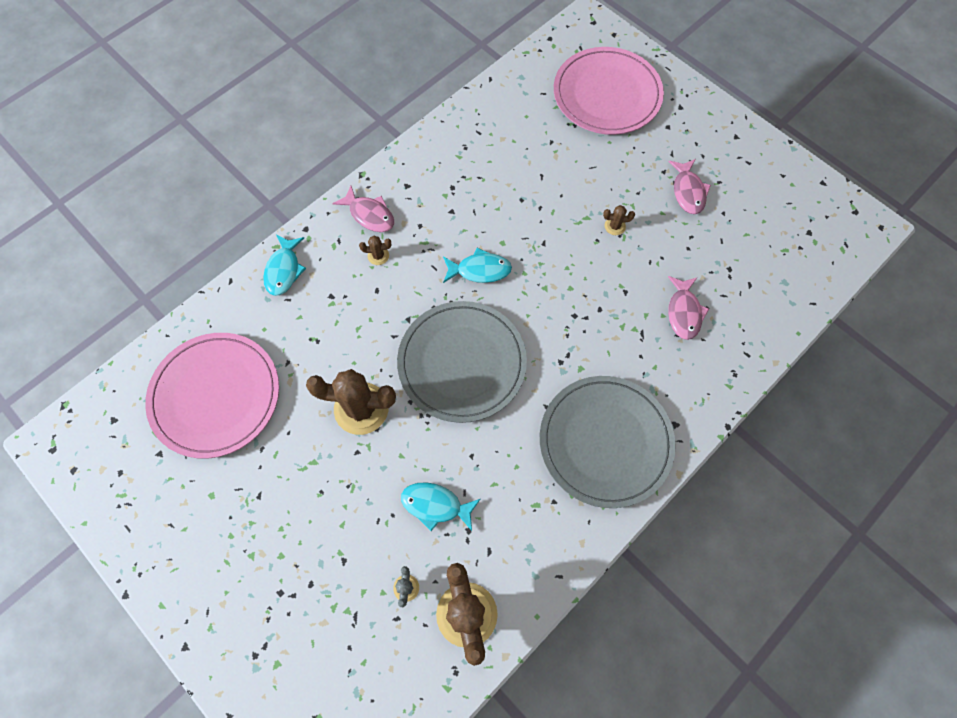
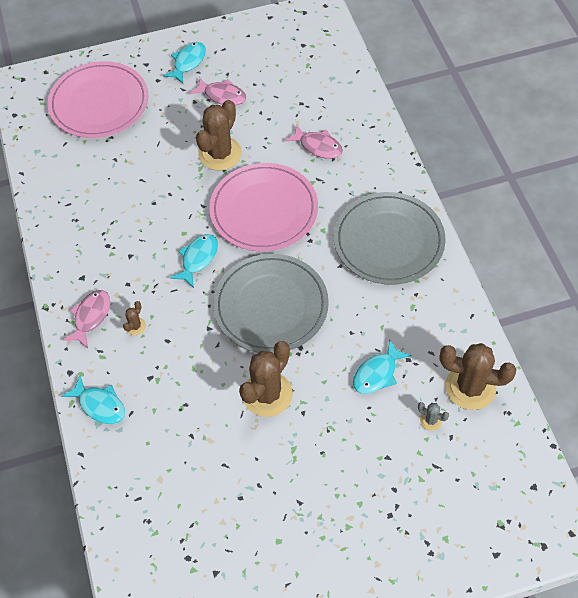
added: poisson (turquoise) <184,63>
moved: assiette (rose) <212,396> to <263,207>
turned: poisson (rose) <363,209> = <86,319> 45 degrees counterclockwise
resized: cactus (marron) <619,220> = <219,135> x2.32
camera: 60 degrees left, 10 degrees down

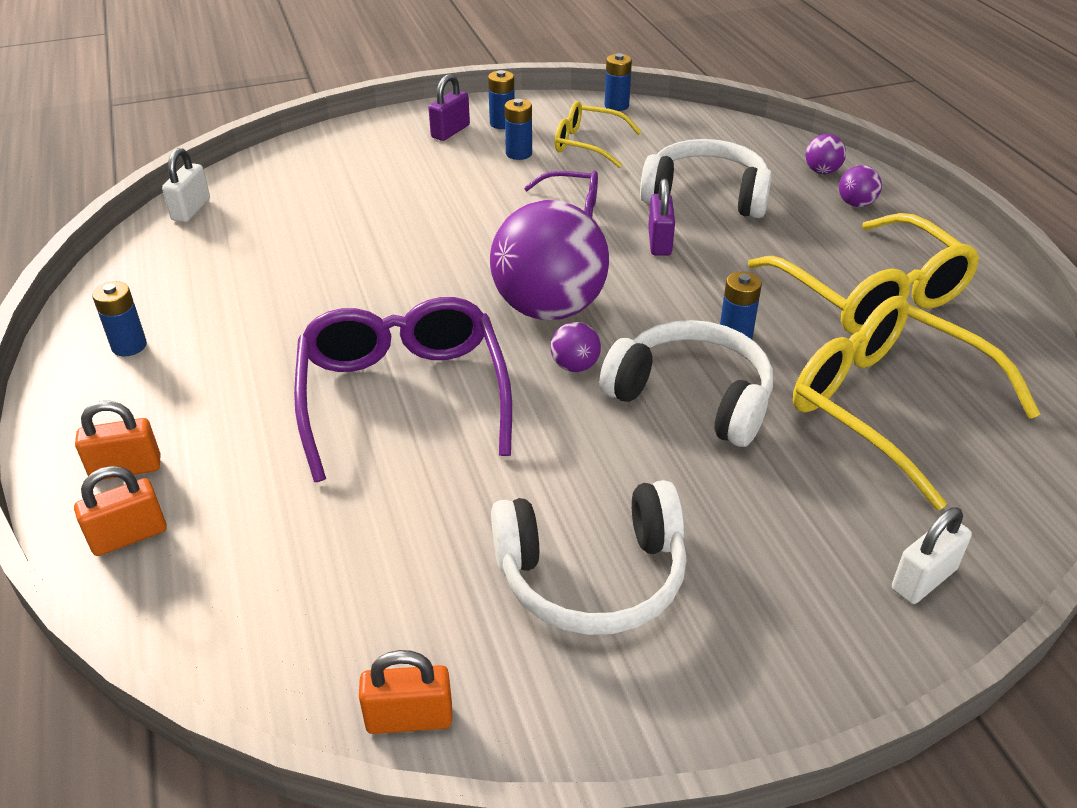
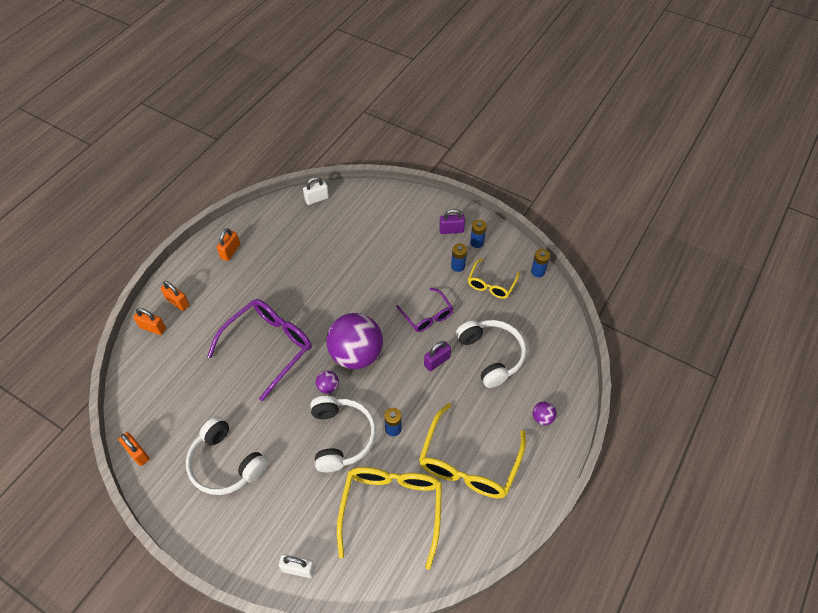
removed: balle (violet) <826,154>
replaced: pile (bleu) <119,318> to cadenas (orange) <228,244>
turned: lunettes (jaune) <598,134> = <494,278> 135 degrees counterclockwise
camera: 50 degrees right, 15 degrees up

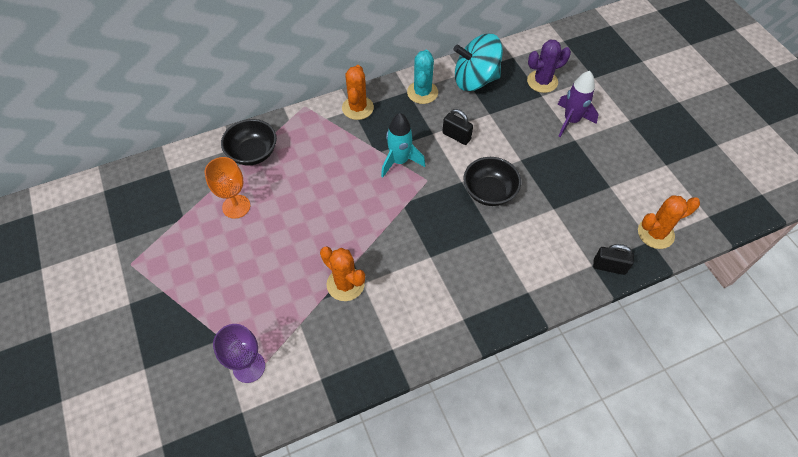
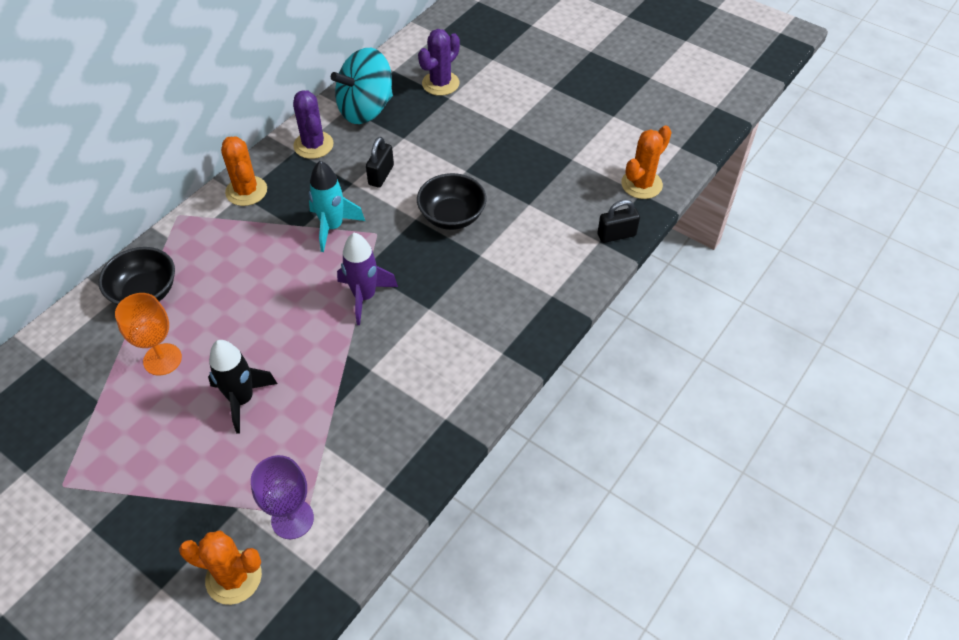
added: fusée (noir) <242,387>
moved: cactus (orange) <342,274> to <220,567>; fusée (violet) <577,104> to <367,279>
recoloured: cactus (turquoise) <422,77> to cactus (violet) <313,124>
turned: cadenas (noir) <457,127> = <380,162> 75 degrees counterclockwise
camera: 30 degrees left, 5 degrees down

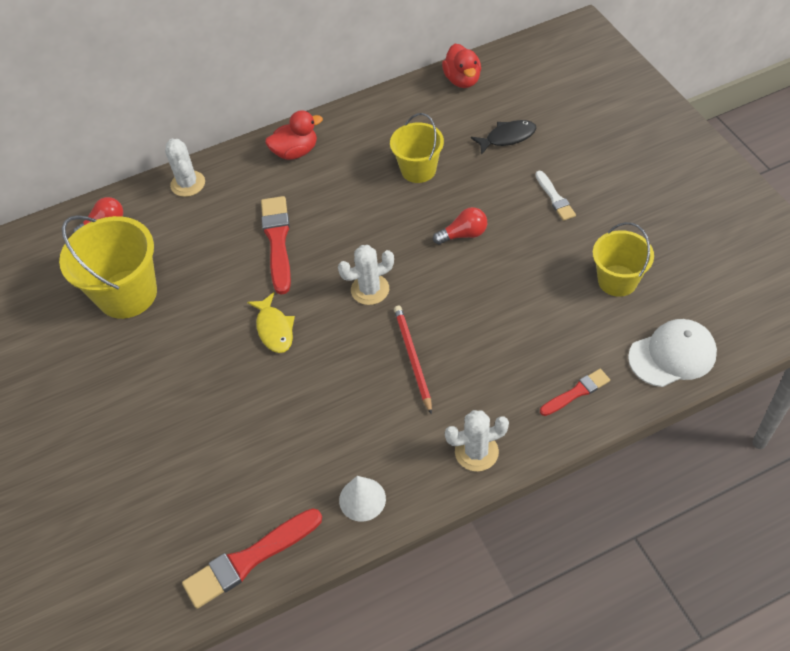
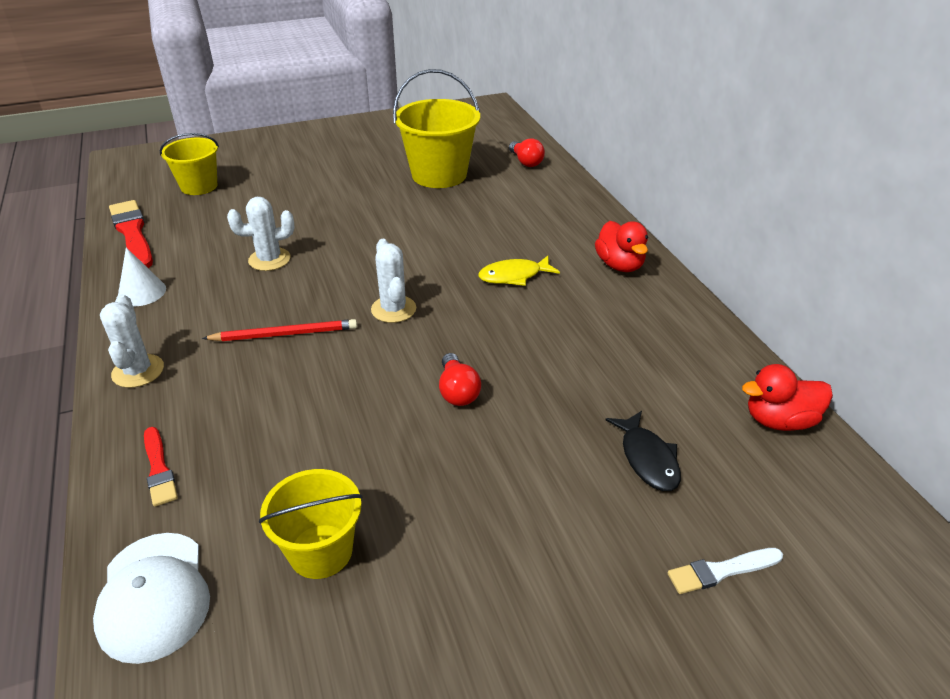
removed: pinceau (rouge) <276,245>
moved: cactus (blanc) <185,168> to <261,234>; poisson (jaune) <271,322> to <519,271>; seau (jaune) <417,148> to <189,164>; pinceau (blanc) <555,196> to <725,571>
camera: 90 degrees right, 15 degrees down

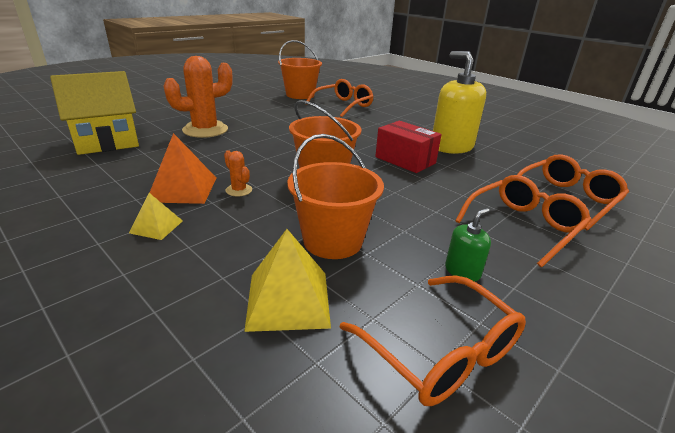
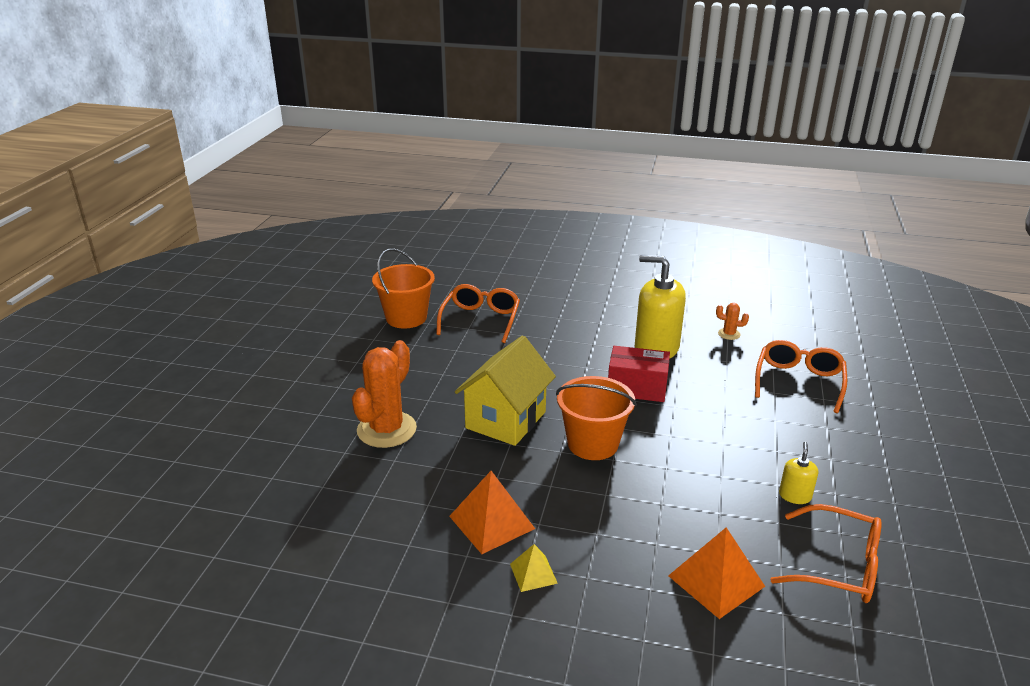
removed: seau (orange) <335,196>; lunettes (orange) <523,221>
moved: maison (jaune) <94,113> to <505,390>; cactus (orange) <238,173> to <732,321>
recoloured: pyramide (jaune) <287,280> to pyramide (orange) <716,573>; distributeur de savon (vert) <468,245> to distributeur de savon (jaune) <798,473>
camera: 30 degrees left, 0 degrees up

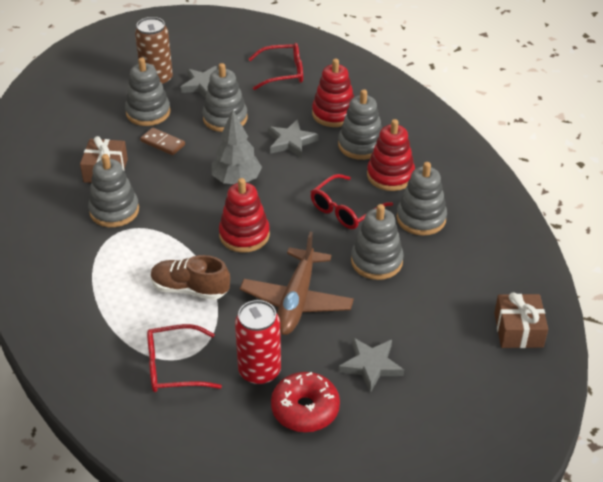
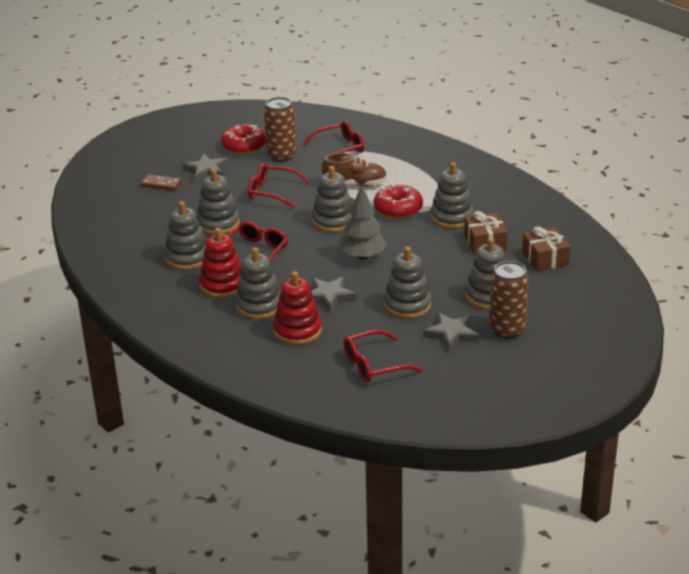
added: beignet (rouge) <398,201>
moved: domino (marron) <162,141> to <161,182>; cadeau (marron) <521,320> to <546,248>
replaced: avion (marron) <297,283> to lunettes (rouge) <279,185>
recoloured: jouet à empiler (rouge) <244,215> to jouet à empiler (gris) <332,199>; canette (rouge) <258,342> to canette (marron) <280,129>
camera: 165 degrees right, 10 degrees down

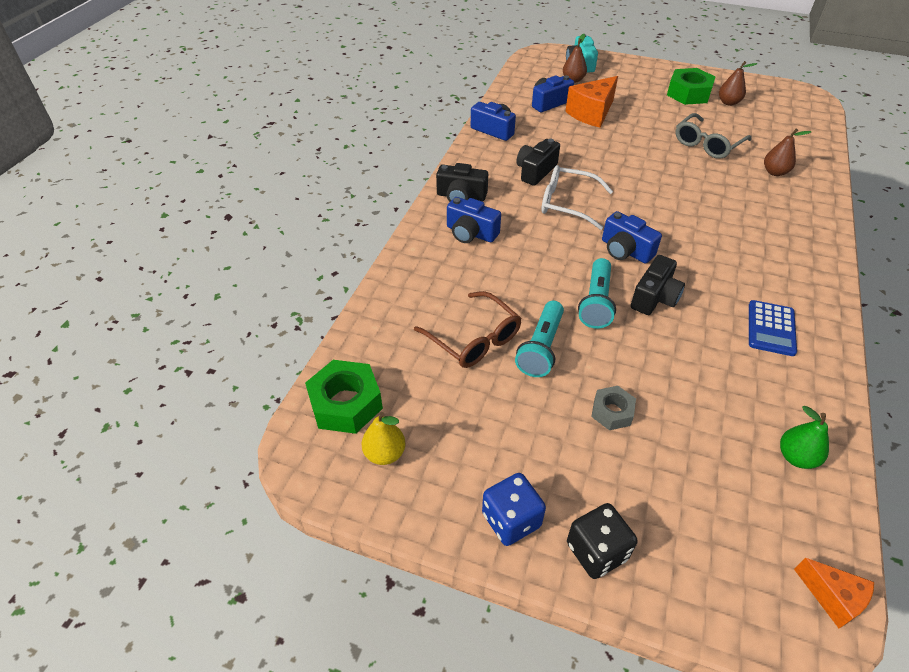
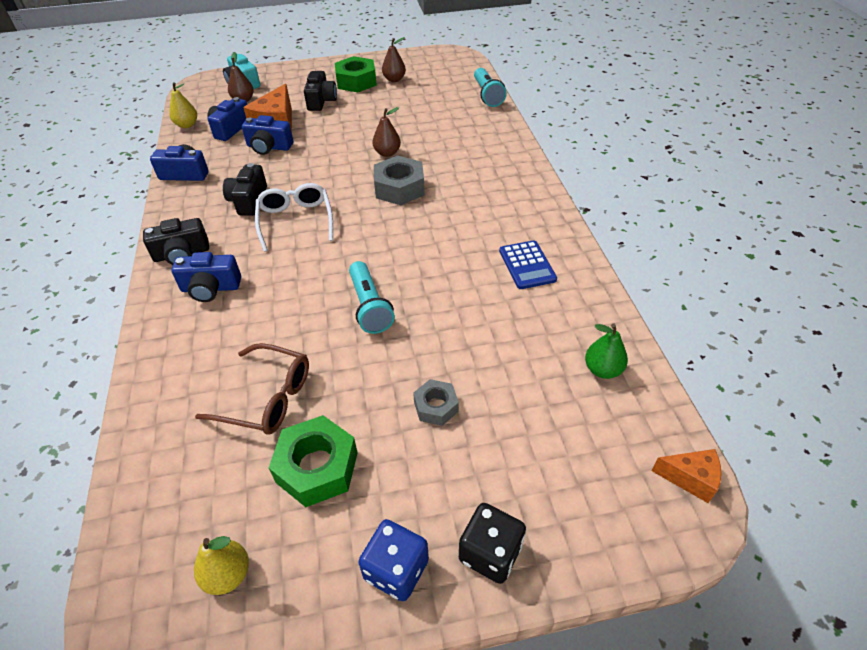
removed: lunettes (gris) <713,136>
added: poire (jaune) <183,105>; écrou (gris) <399,180>
moved: écrou (vert) <344,397> to <313,461>; lampe de poche (turquoise) <539,339> to <490,87>; appareil photo (bleu) <632,237> to <267,135>; appareil photo (noir) <658,285> to <320,91>; poire (marron) <787,152> to <386,132>
turned: lunettes (blanc) <577,197> = <294,217> 90 degrees clockwise
camera: 30 degrees left, 0 degrees up

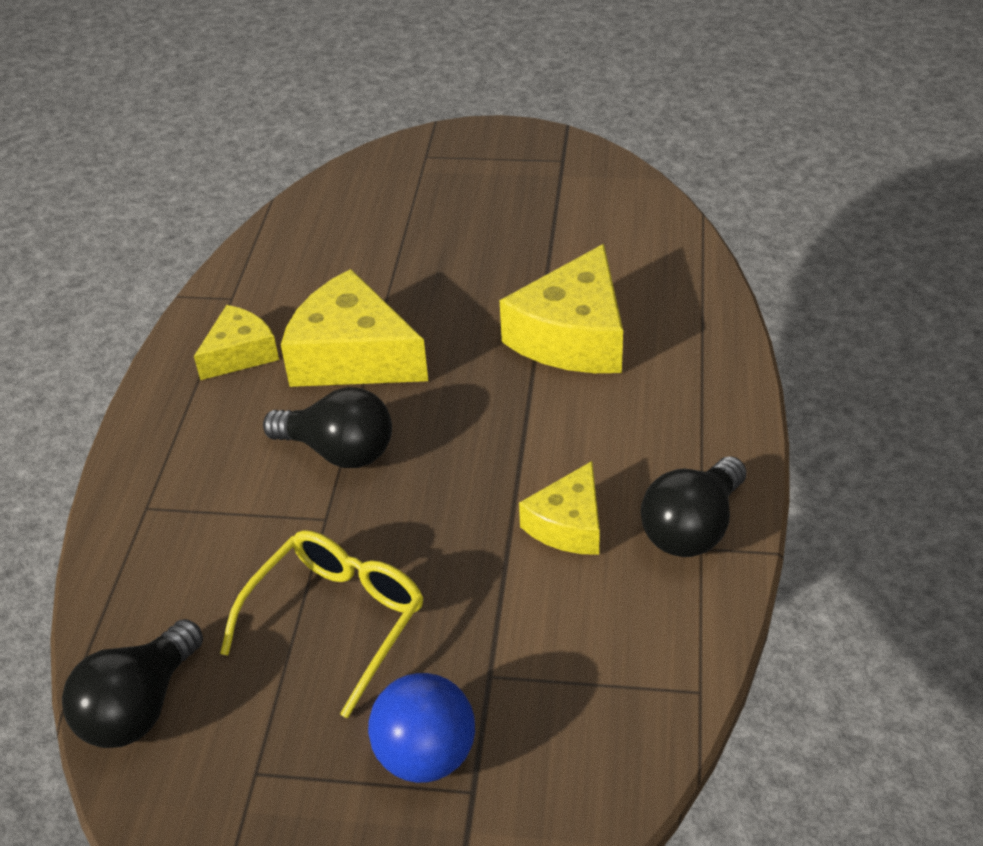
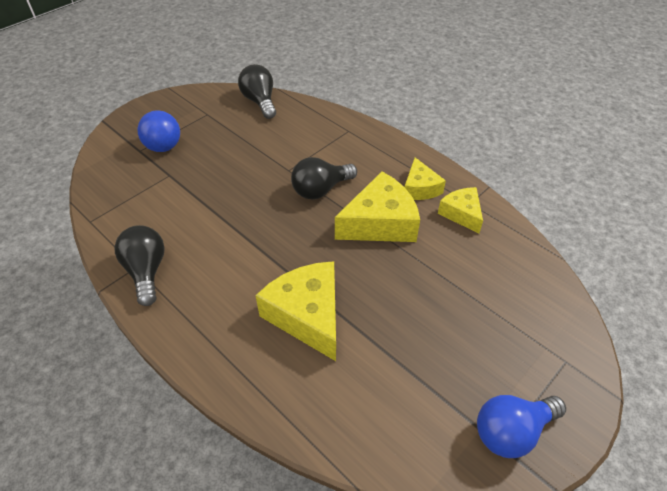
removed: lunettes (jaune) <322,624>
added: ampoule (bleu) <521,426>
moved: fromage (jaune) <559,508> to <460,210>
camera: 125 degrees right, 5 degrees up

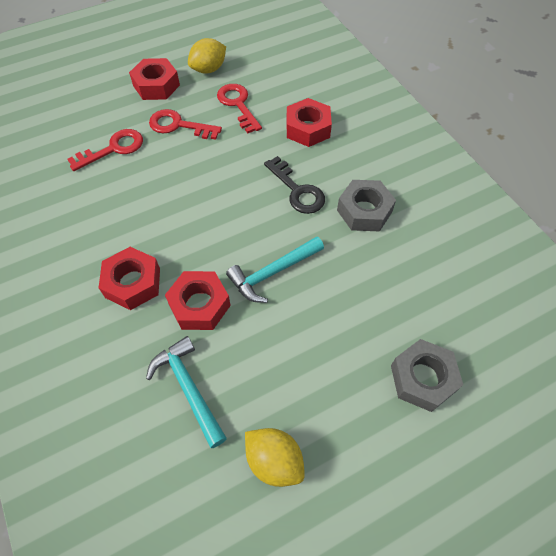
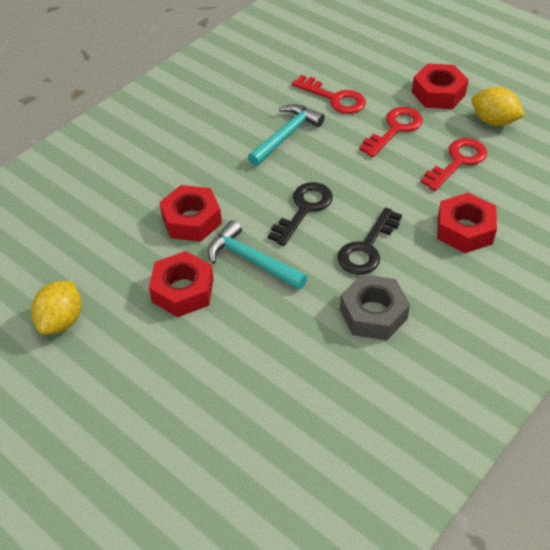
removed: écrou (gris) <427,375>
added: clé (noir) <300,214>
moved: écrou (rouge) <129,278> to <181,284>; marteau (turquoise) <186,392> to <286,135>
turned: clé (rouge) <185,124> = <391,132> 45 degrees clockwise
camera: 70 degrees right, 10 degrees down

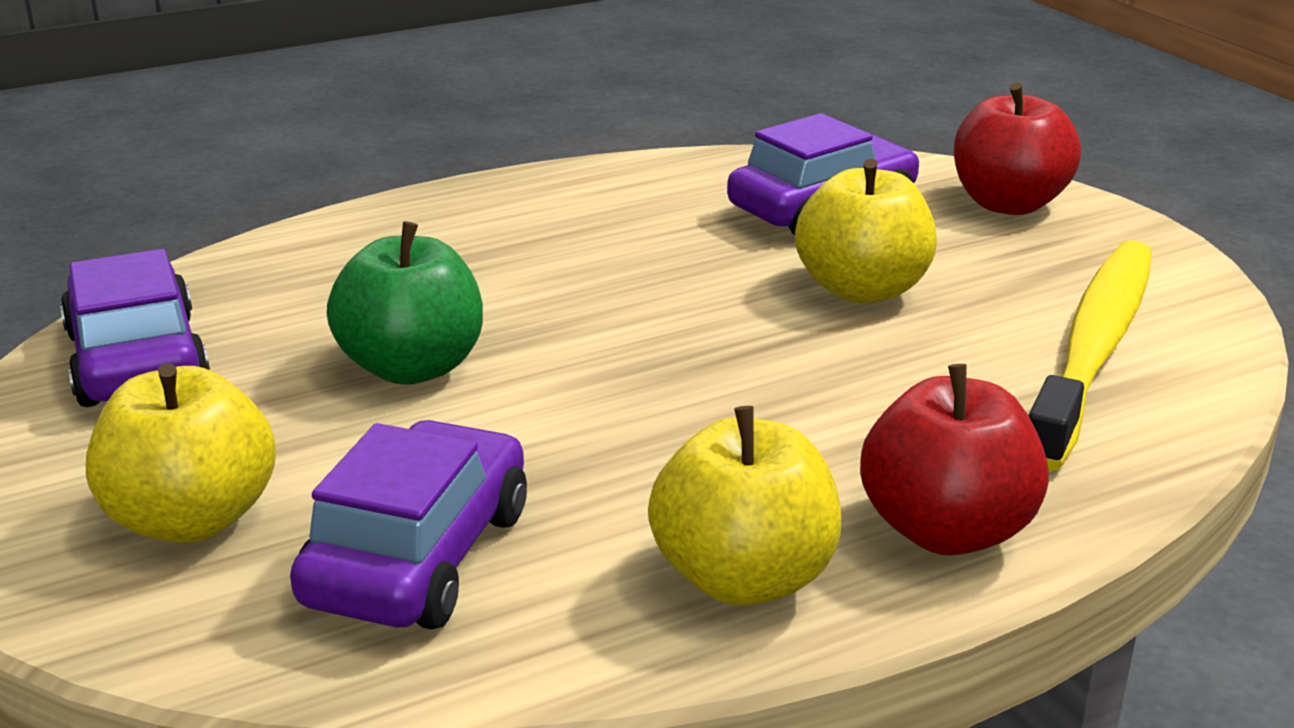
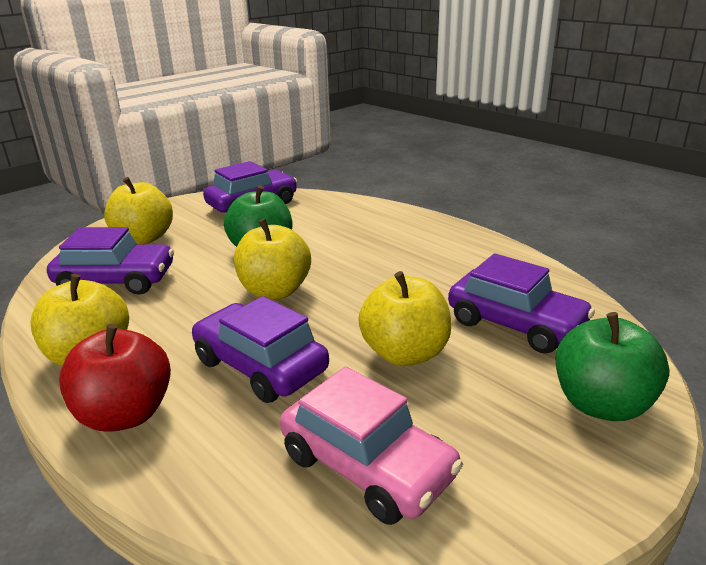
added: voiture (violet) <260,349>; pomme (jaune) <272,258>
replaced: brosse à dents (jaune) <1090,355> to voiture (rose) <371,446>
recoloured: pomme (rouge) <1017,149> to pomme (vert) <613,366>
camera: 75 degrees right, 0 degrees up

